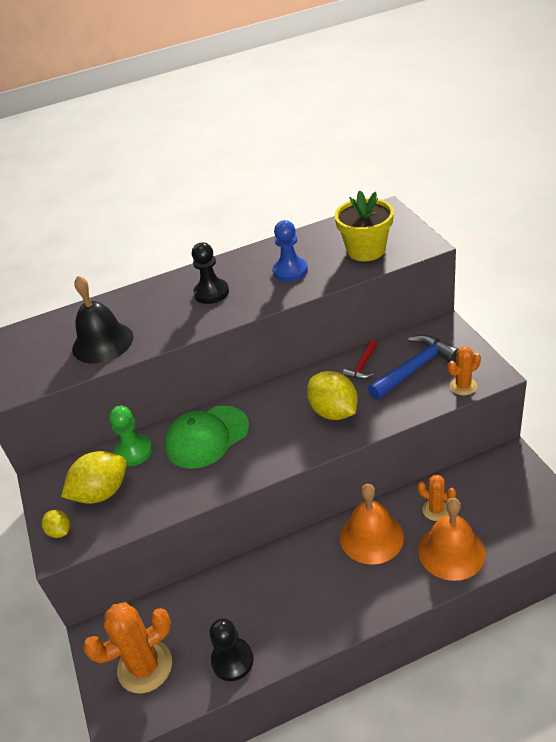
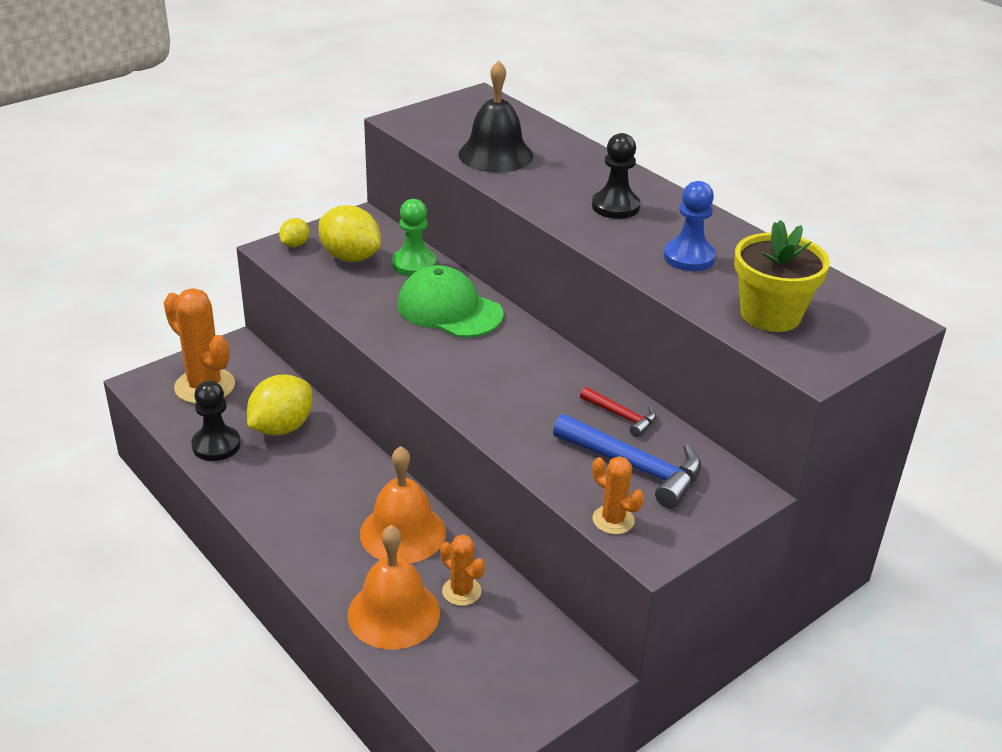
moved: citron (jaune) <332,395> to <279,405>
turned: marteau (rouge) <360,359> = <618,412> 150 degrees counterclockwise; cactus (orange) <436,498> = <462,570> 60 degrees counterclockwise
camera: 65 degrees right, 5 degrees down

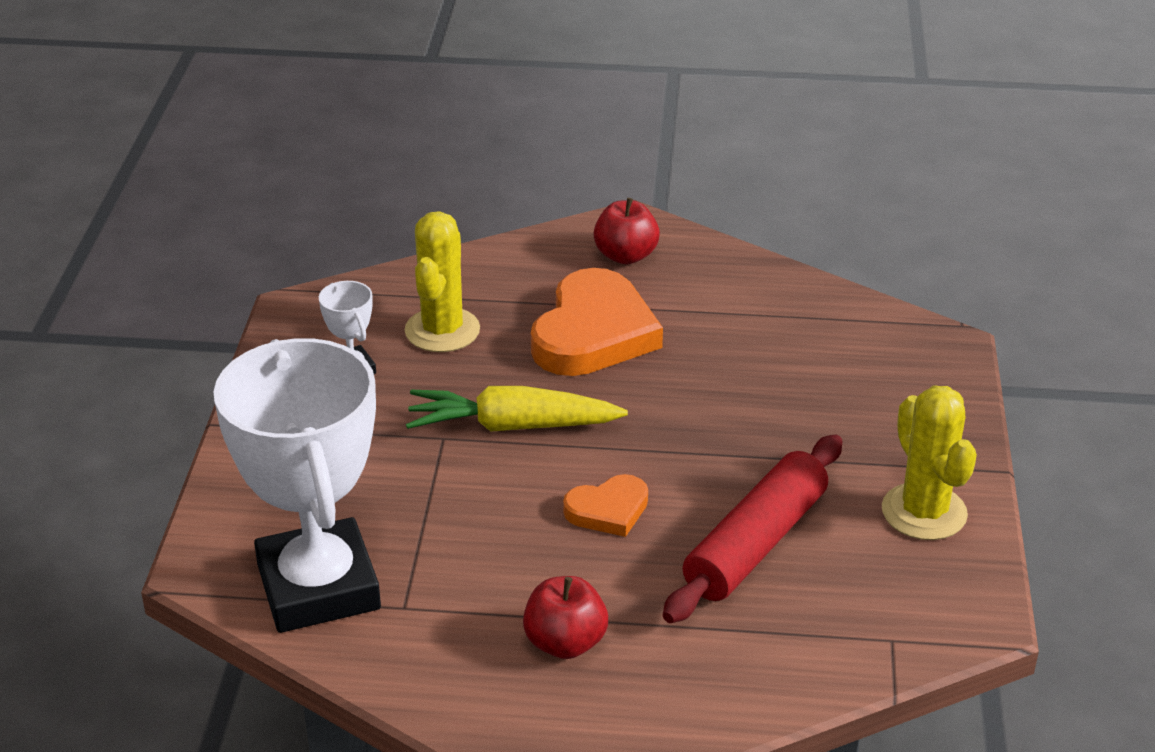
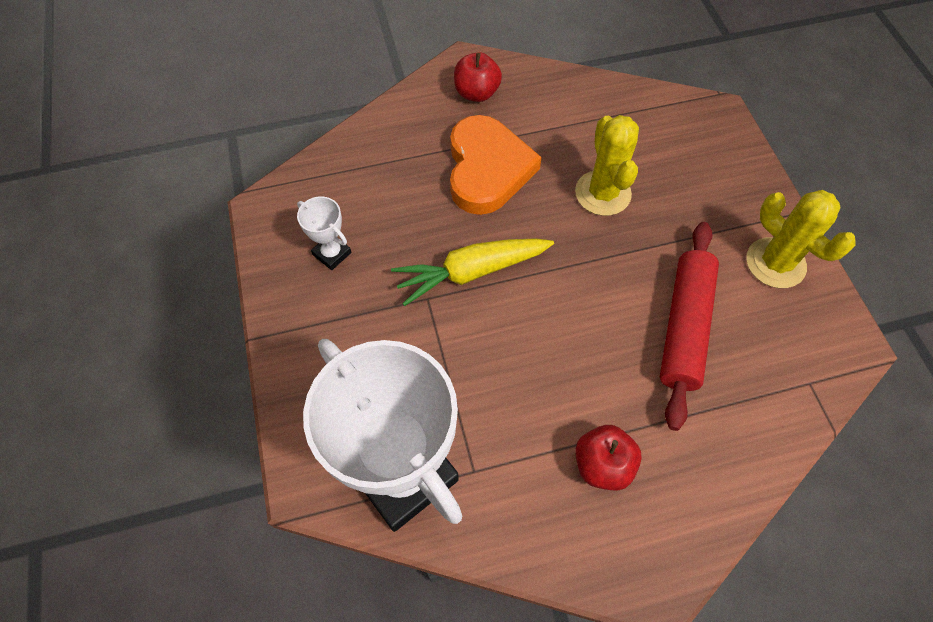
removed: cœur (orange) <605,505>
moved: cactus (jaune) <442,281> to <607,165>
camera: 20 degrees left, 25 degrees up

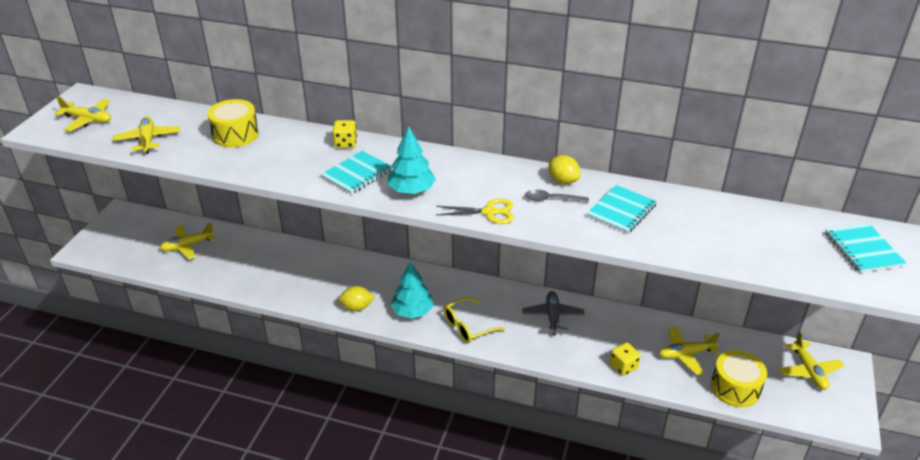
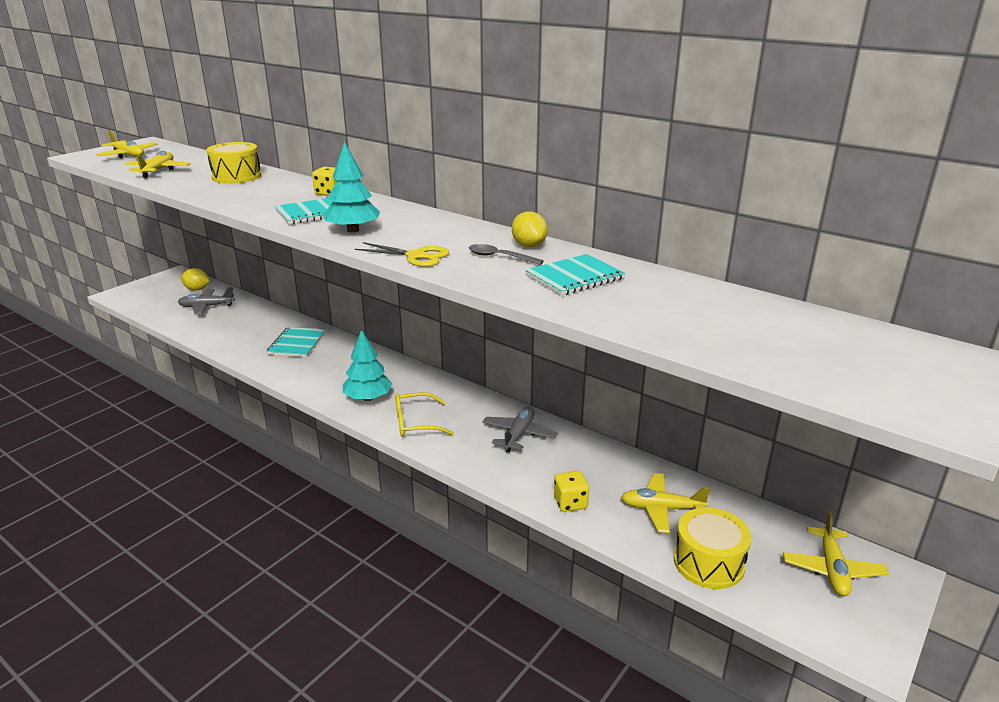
moved: citron (jaune) <356,298> to <195,279>; carnet (turquoise) <865,248> to <296,342>
recoloured: avion (jaune) <187,241> to avion (gris) <206,301>
camera: 20 degrees right, 10 degrees down

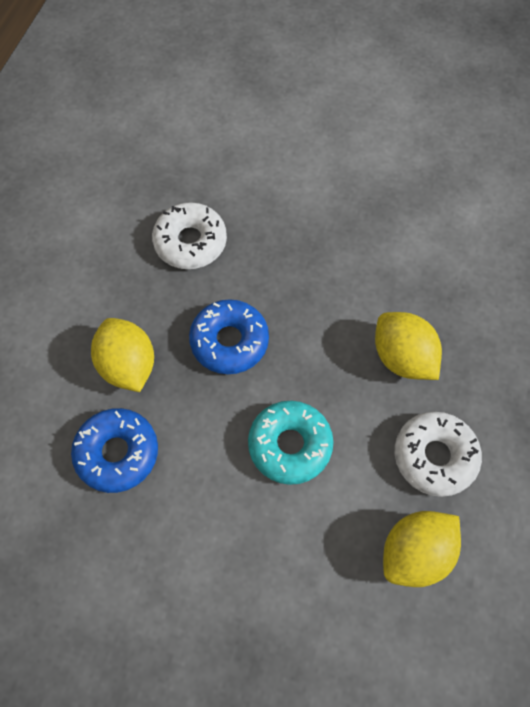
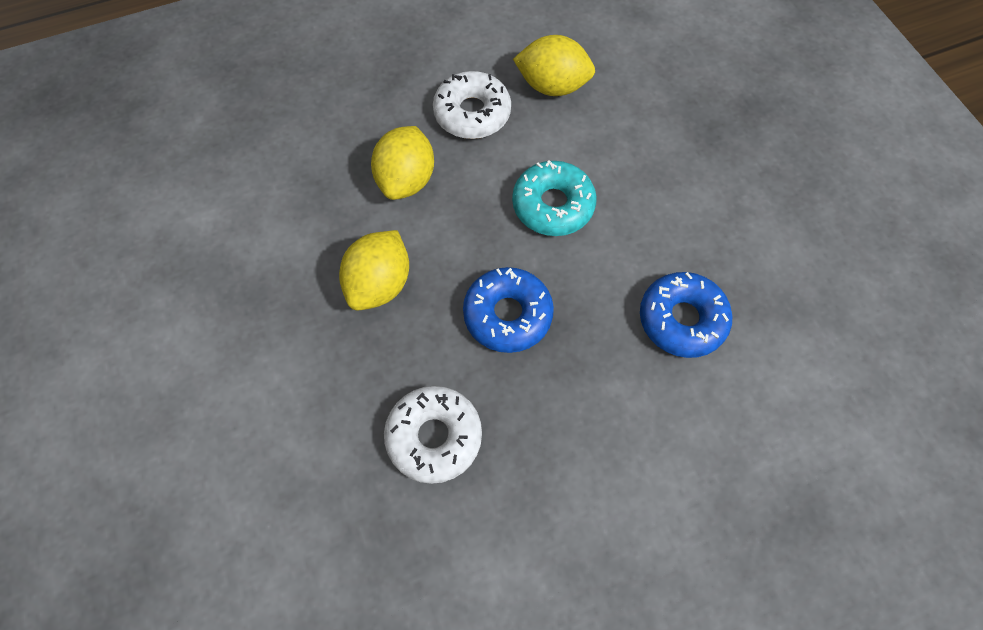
moved: citron (jaune) <122,355> to <374,270>
camera: 130 degrees left, 0 degrees up

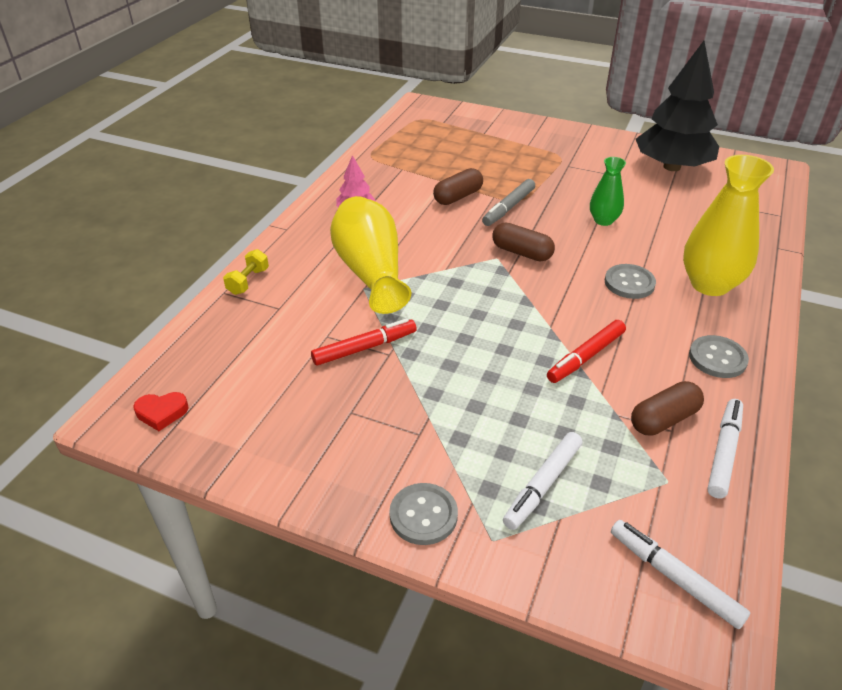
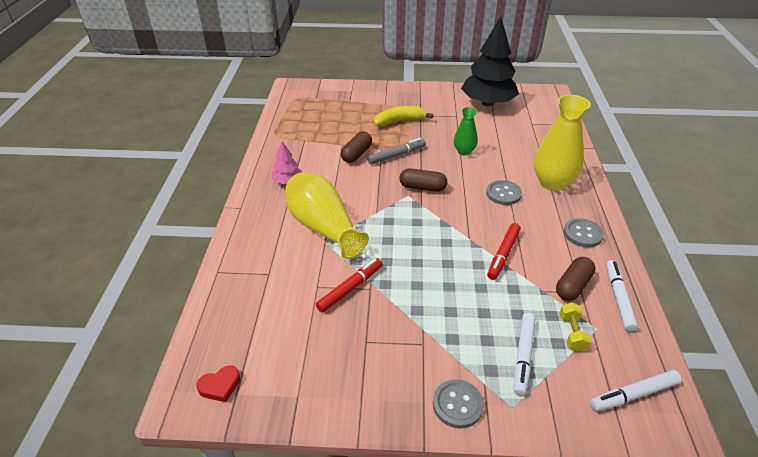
added: banane (jaune) <403,116>
moved: haltère (jaune) <246,272> to <576,327>
turned: feutre (gris) <508,202> = <396,151> 135 degrees counterclockwise; feutre (blanc) <680,574> = <636,390> 45 degrees counterclockwise
camera: 20 degrees left, 0 degrees up

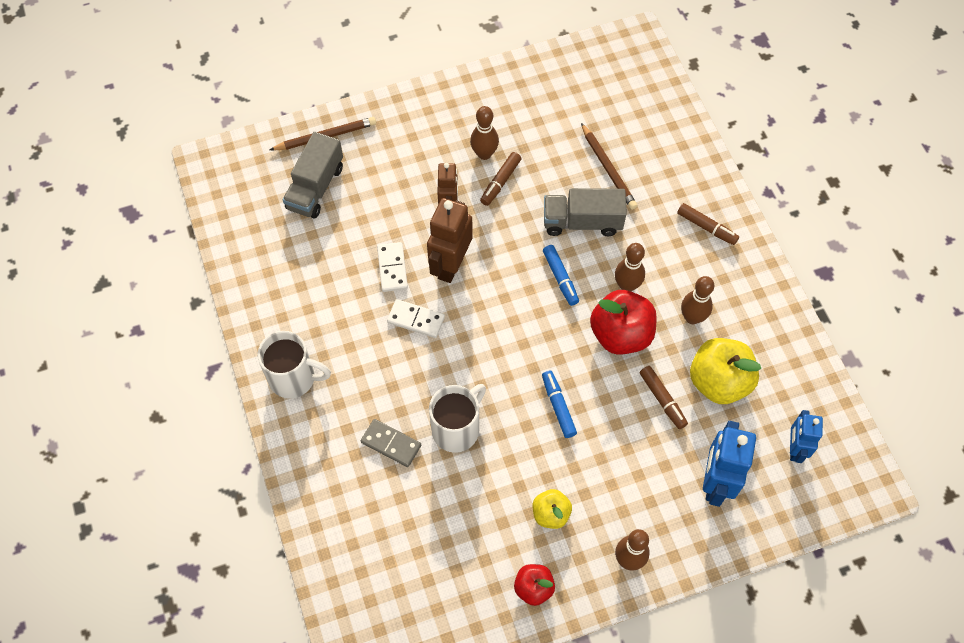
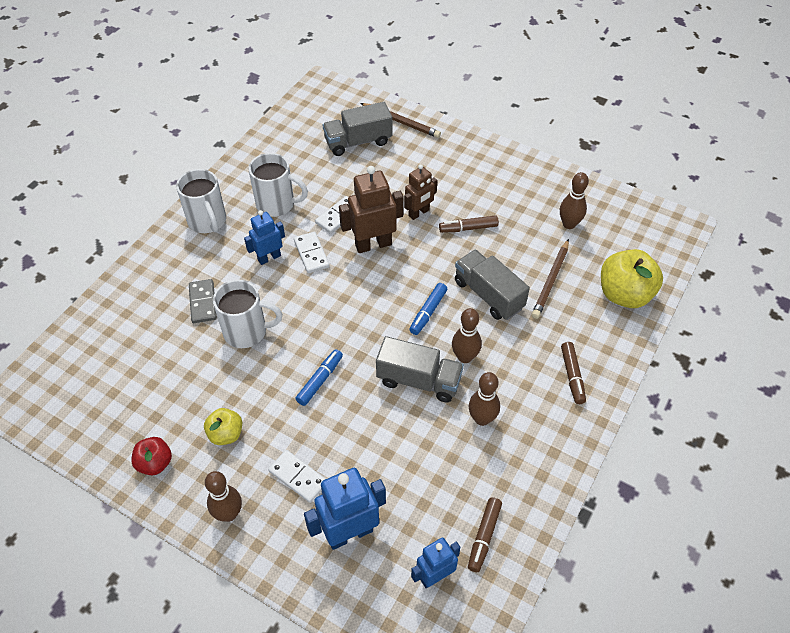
added: robot (bleu) <264,237>; tasse (blanc) <278,185>; domino (blanc) <297,476>
moved: quille (marron) <484,133> to <574,200>; feutre (marron) <664,397> to <485,534>; pomme (jaune) <725,371> to <632,278>
replaced: pomme (rouge) <623,322> to camion (gris) <420,369>
camera: 50 degrees right, 10 degrees down

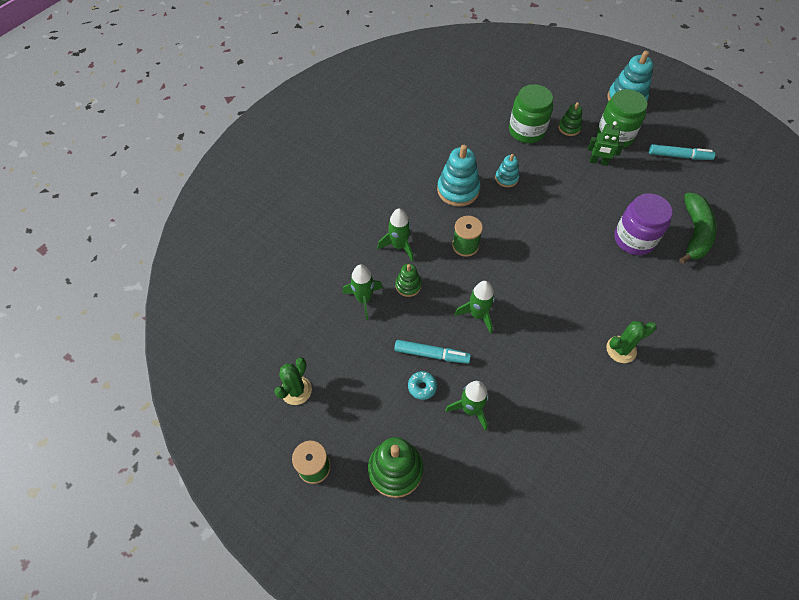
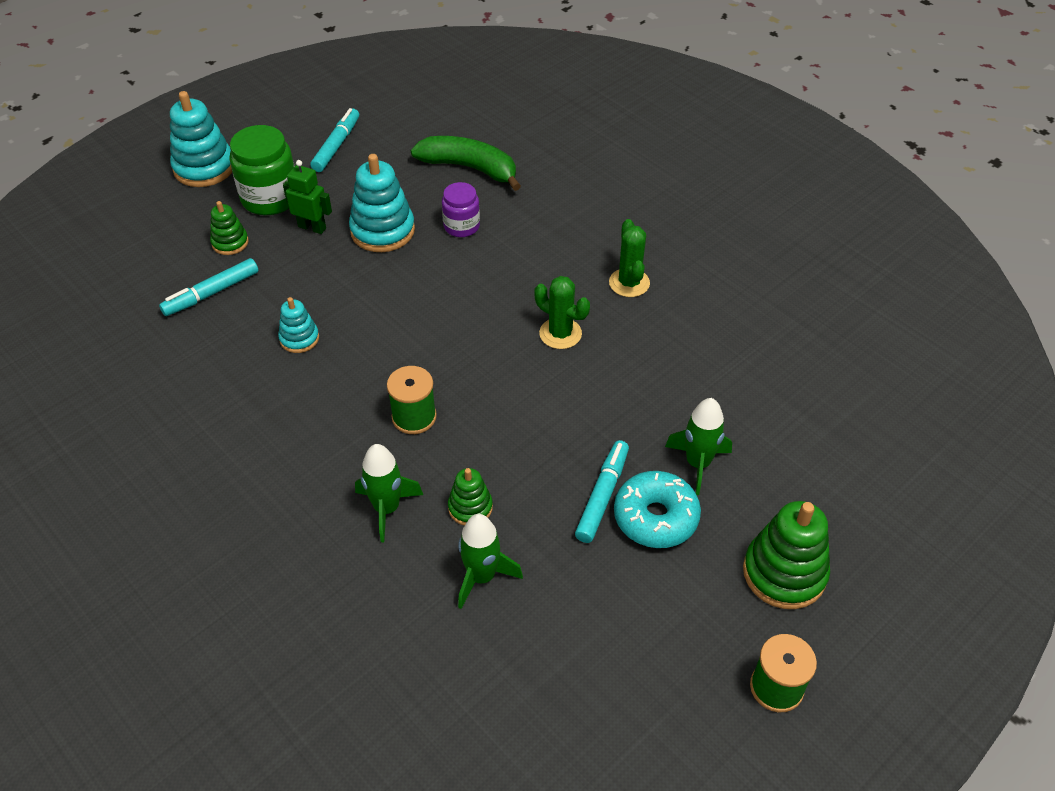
removed: fusée (vert) <474,307>
moved: cactus (vert) <293,381> to <562,312>; jouet à empiler (turquoise) <458,176> to <382,203>
replaced: bocal (vert) <531,113> to feutre (turquoise) <208,287>
turned: robot (vert) <606,143> = <307,197> 90 degrees counterclockwise
resized: beignet (turquoise) <422,385> = <657,509> x1.87; bocal (violet) <643,224> = <461,209> x0.61
camera: 80 degrees left, 10 degrees down

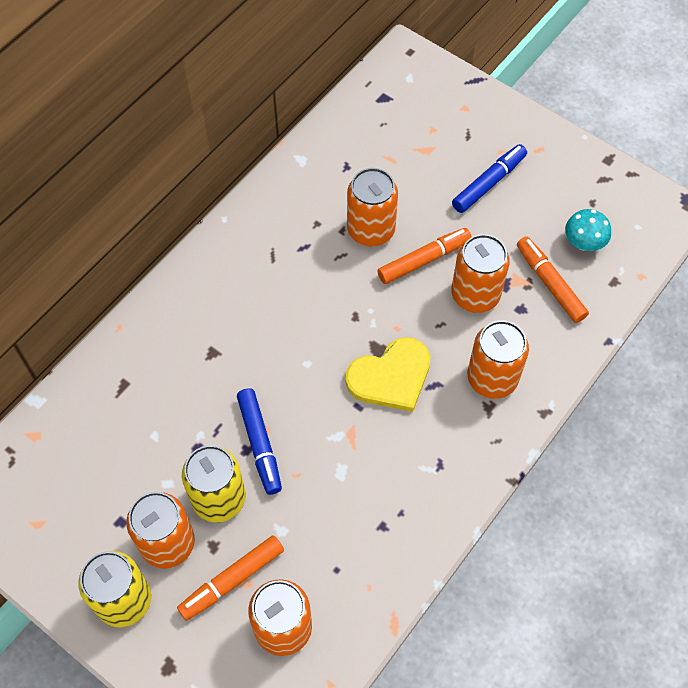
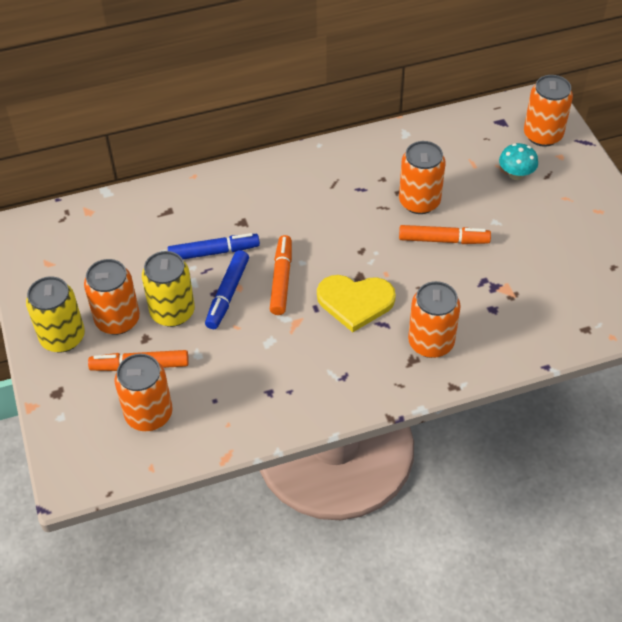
moved: canette (orange) <480,273> to <548,111>; feutre (bleu) <489,178> to <214,246>; feutre (orange) <553,279> to <281,275>; champignon (turquoise) <588,230> to <518,161>
camera: 35 degrees right, 10 degrees down

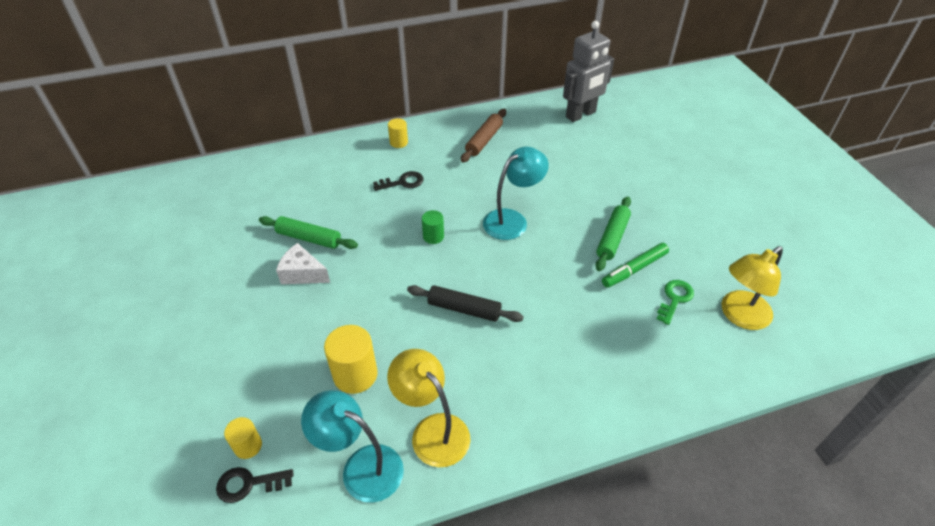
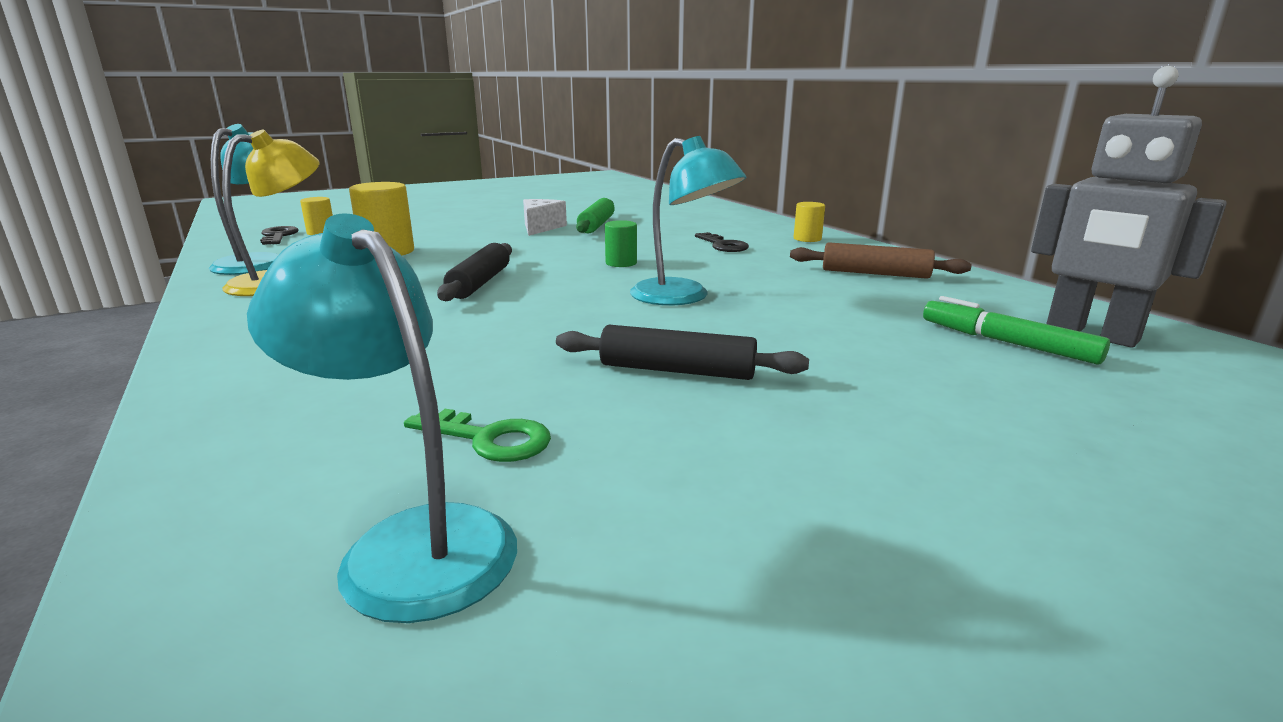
moved: feutre (vert) <635,265> to <1016,330>
recoloured: rouleau à pâtisserie (vert) <613,234> to rouleau à pâtisserie (noir) <682,352>; lampe (jaune) <752,288> to lampe (turquoise) <382,418>
camera: 80 degrees right, 25 degrees down

